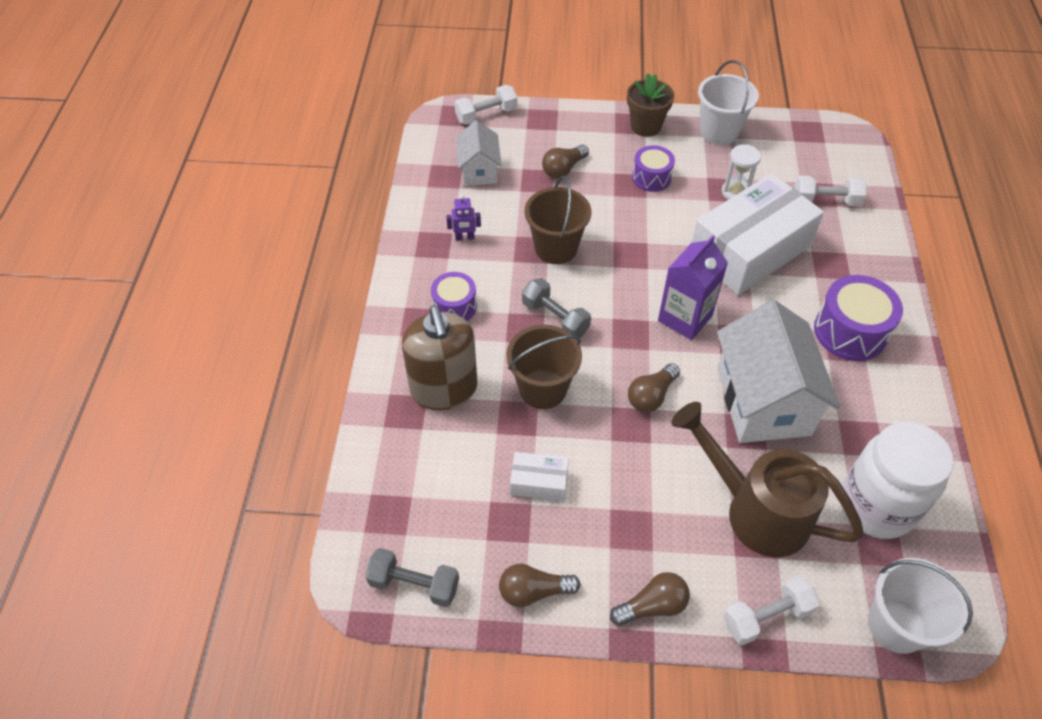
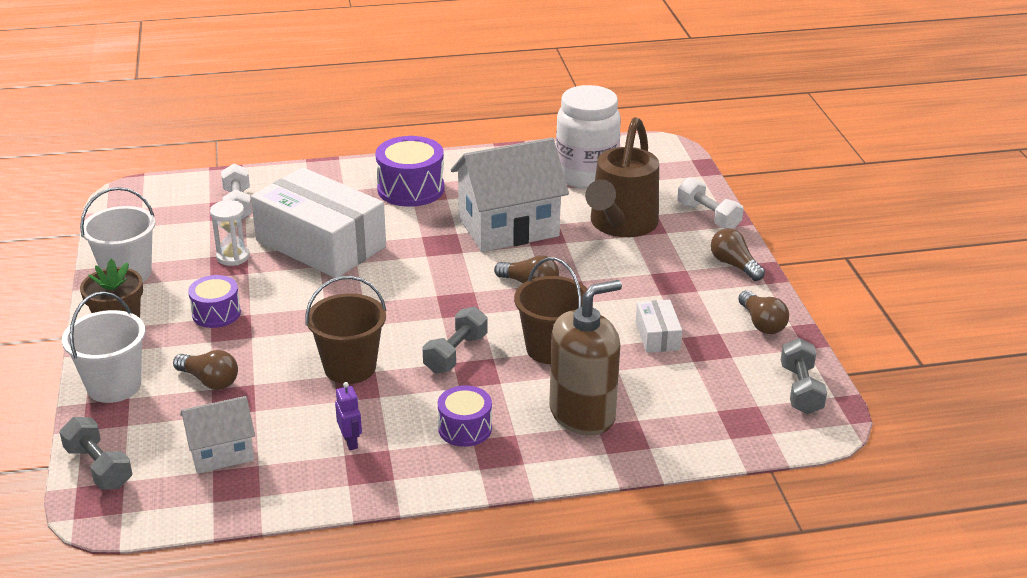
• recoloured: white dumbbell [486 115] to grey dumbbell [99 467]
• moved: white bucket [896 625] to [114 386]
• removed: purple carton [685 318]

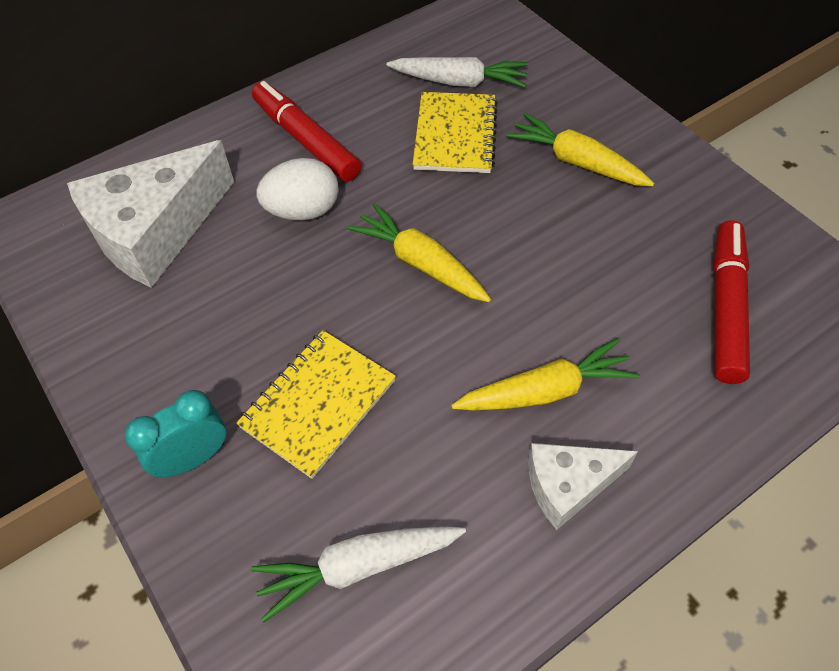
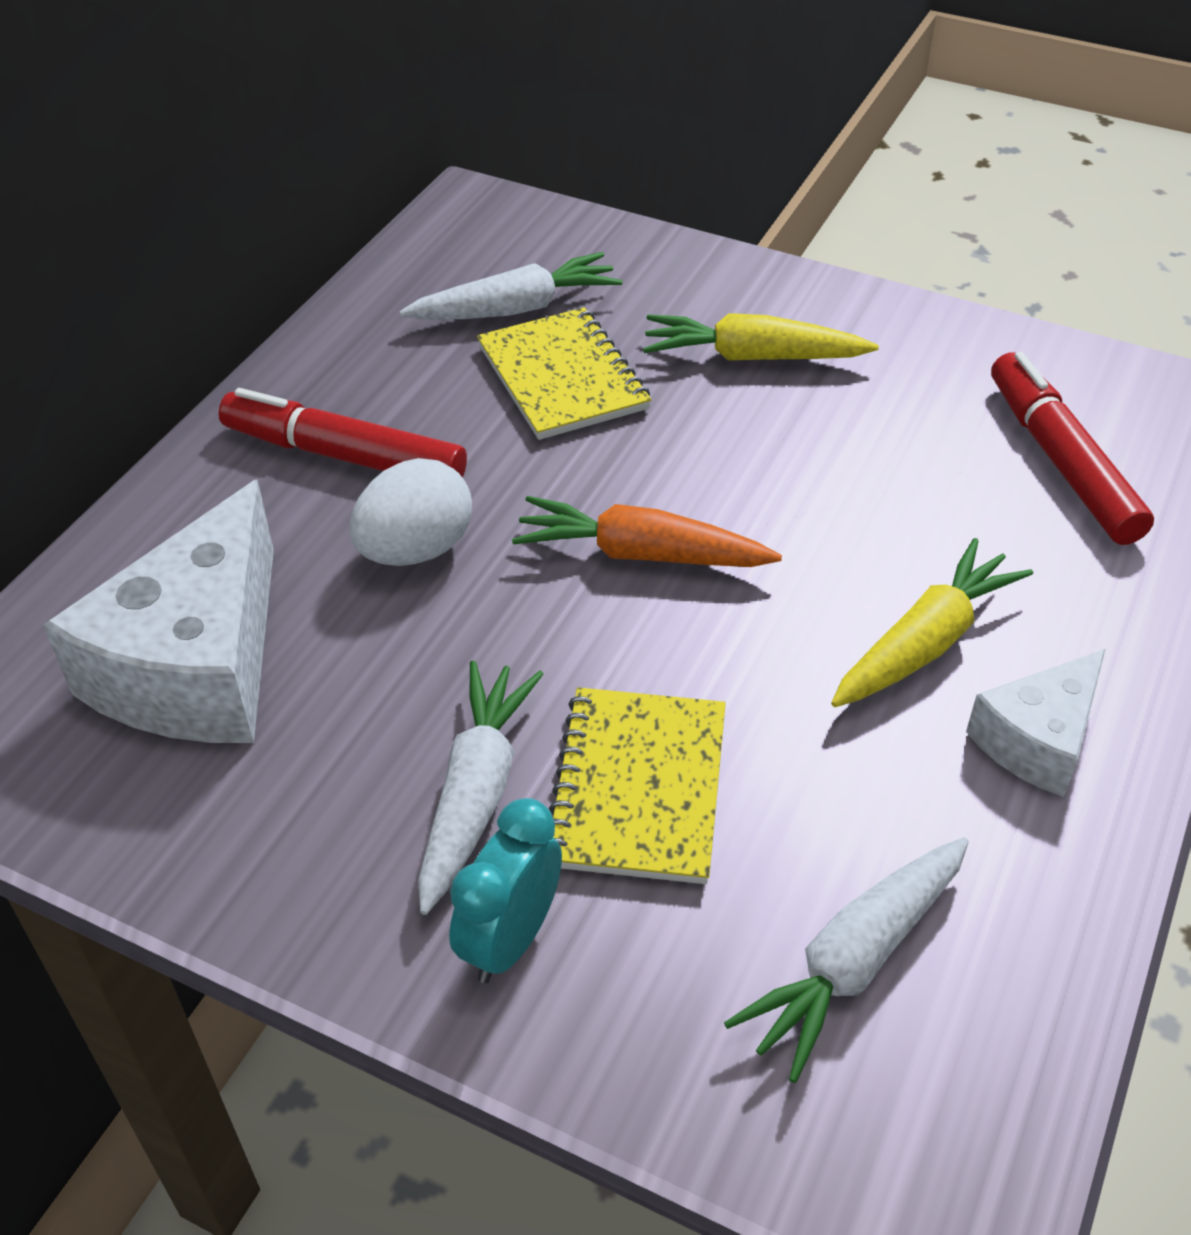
• added: white carrot [475 793]
• recoloured: yellow carrot [420 263] to orange carrot [641 554]

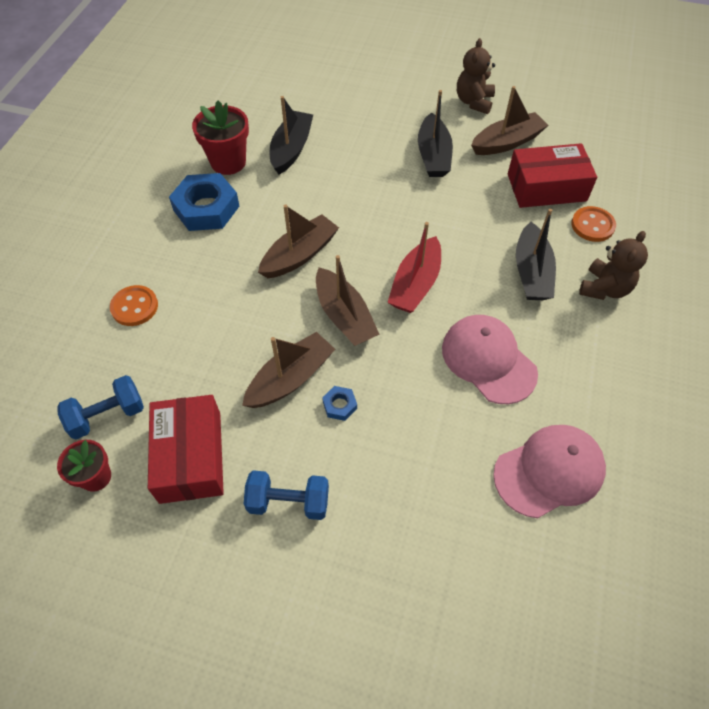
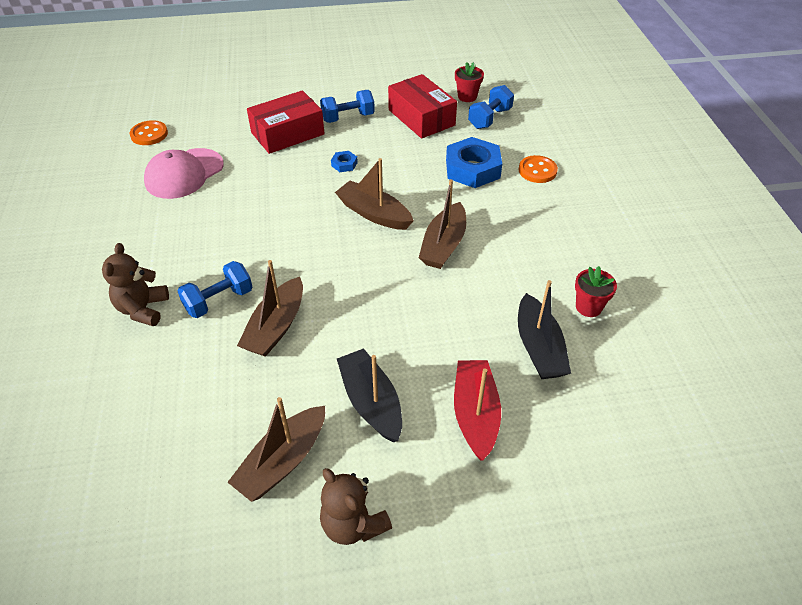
• moved: orange button [592 225] to [149 134]
• replaced: black boat [531 272] to blue dumbbell [219 301]
• moved: brown boat [291 378] to [276 327]
• moved: red box [546 187] to [287 133]
• turned: brown teddy bear [474 102] = [353 524] 150 degrees clockwise
• moved: blue nut [206 208] to [472 169]
• moved: red boat [415 284] to [475 414]
• resized: red flower pot [228 162] = [588 307] x0.63
• removed: pink cap [488 360]

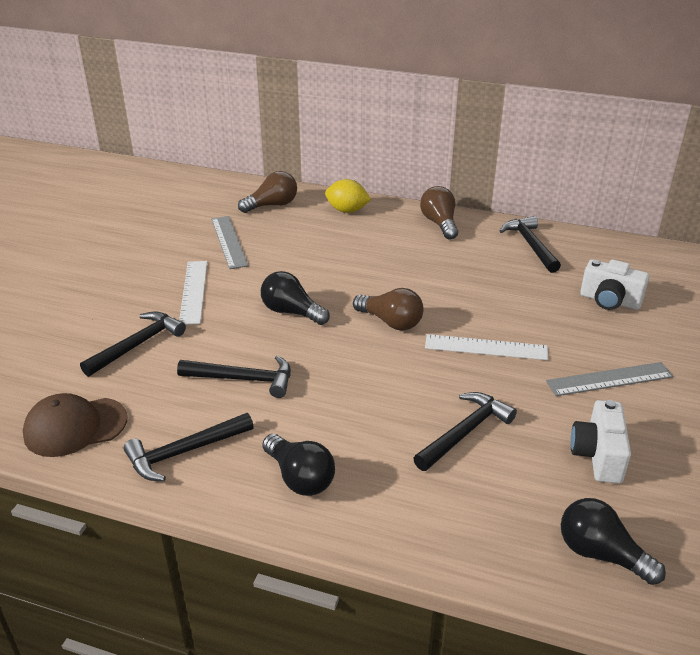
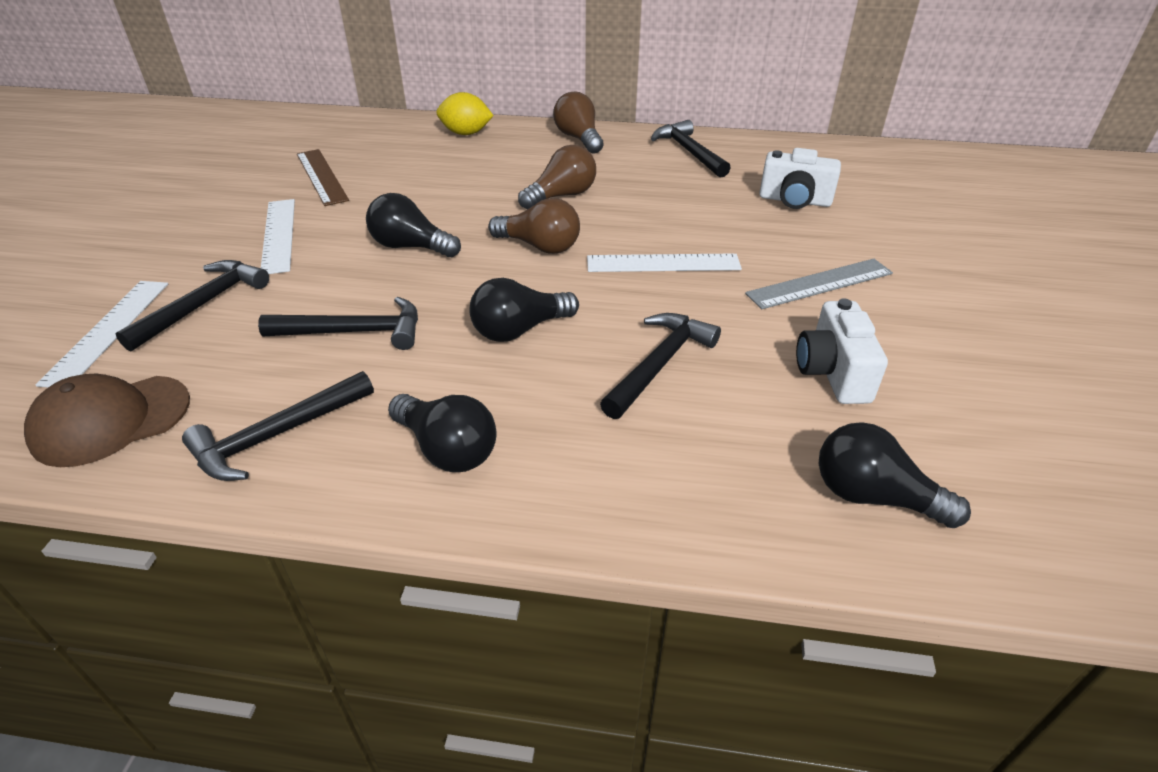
• added: white ruler [107 331]
• recoloured: grey ruler [229 242] to brown ruler [321 176]
• added: black light bulb [519 330]
• moved: brown light bulb [272 205] to [562 196]

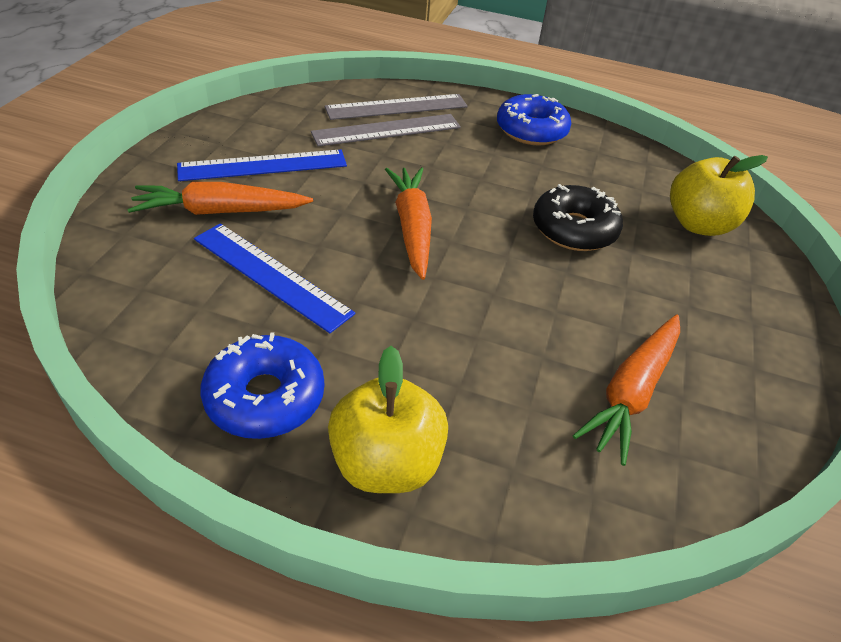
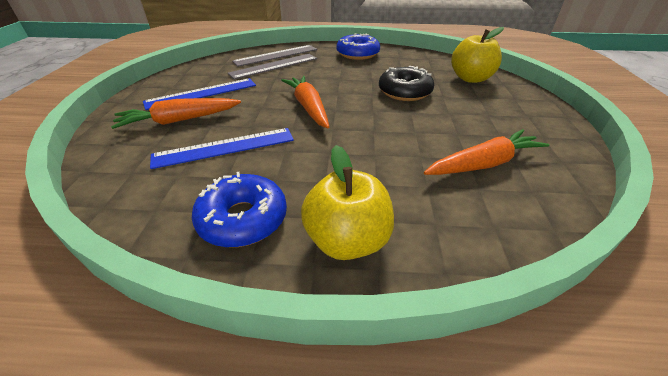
• turned: blue ruler [271 275] = [224 147] 45 degrees counterclockwise
• turned: orange carrot [631 392] = [484 164] 135 degrees counterclockwise

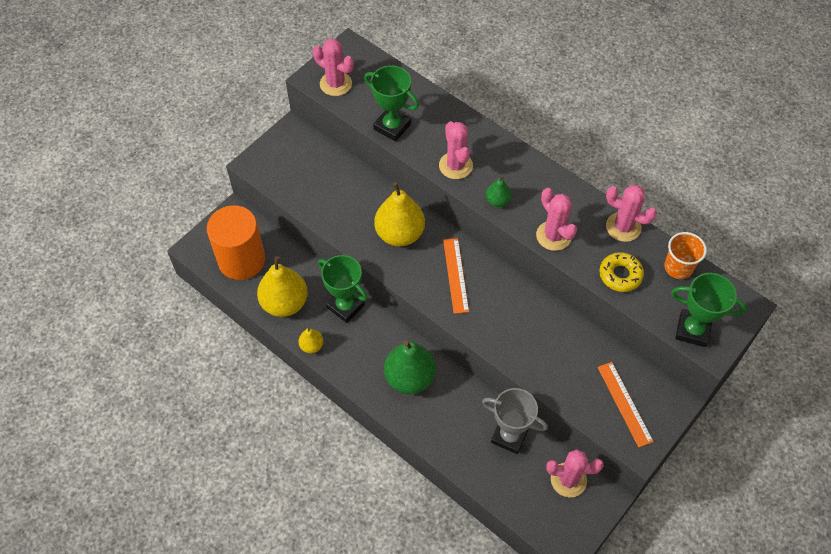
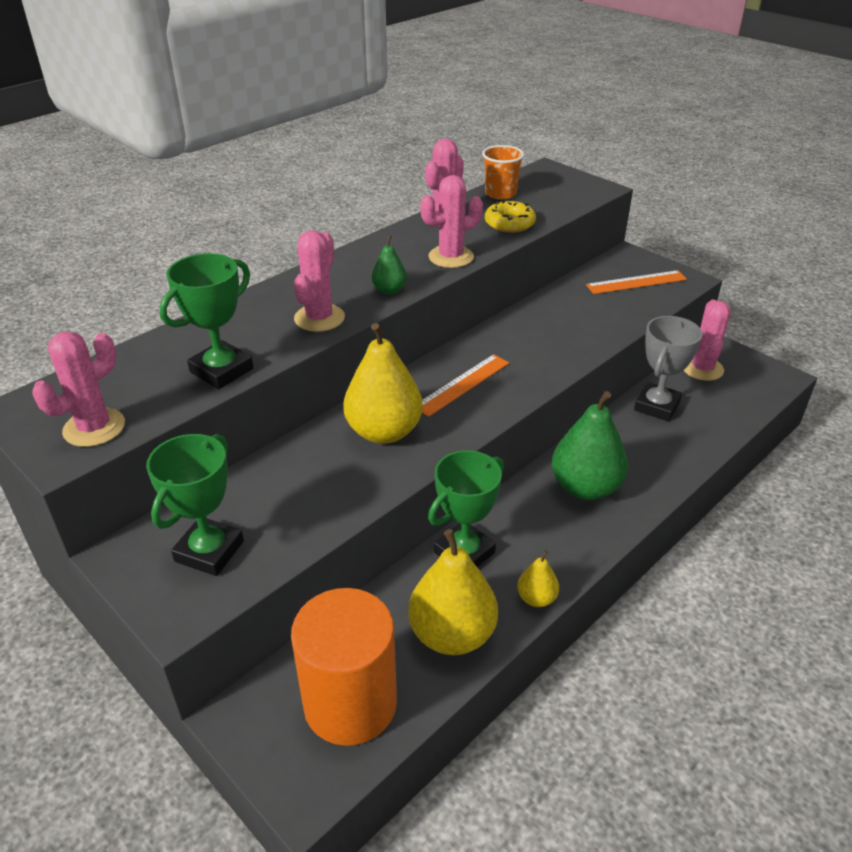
• moved: green trophy [692 330] to [209 551]
• turned: pink cactus [455 165] = [319 318] 60 degrees counterclockwise
• turned: orange ruler [455 275] = [462 384] 45 degrees counterclockwise

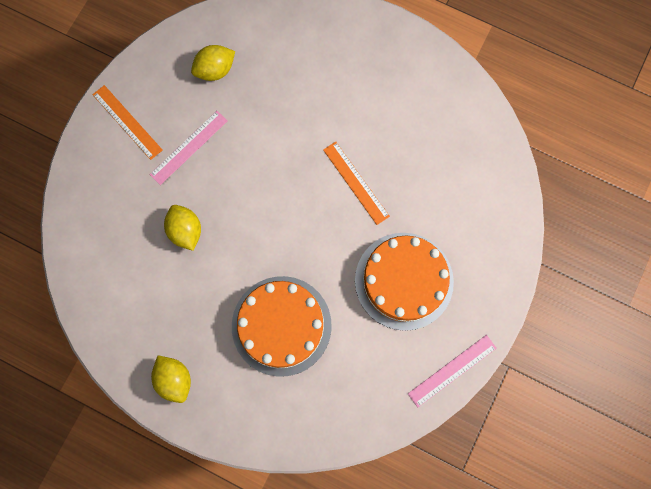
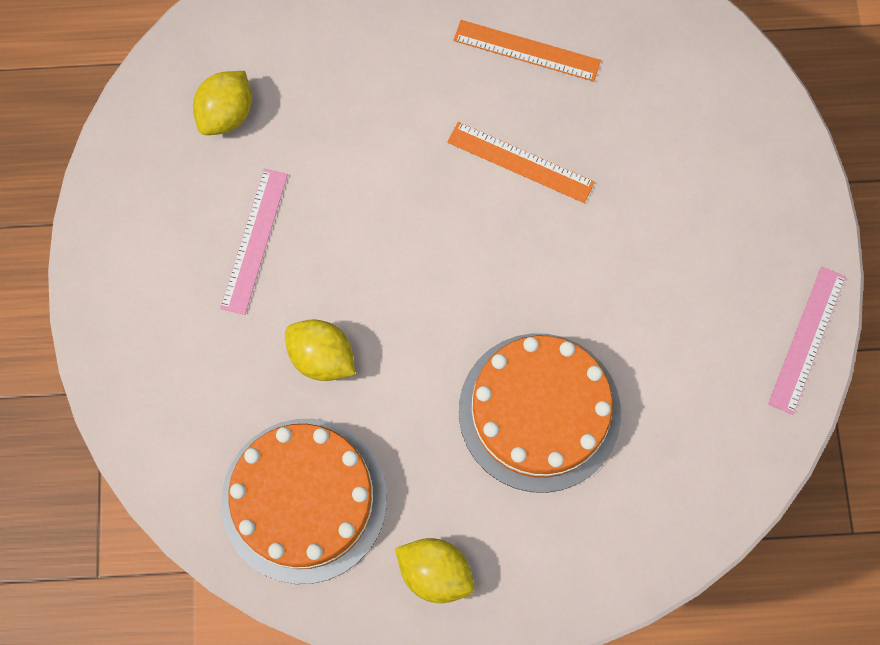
• moved: orange cake [404 281] to [304 500]
• moved: orange ruler [127 122] to [526 50]

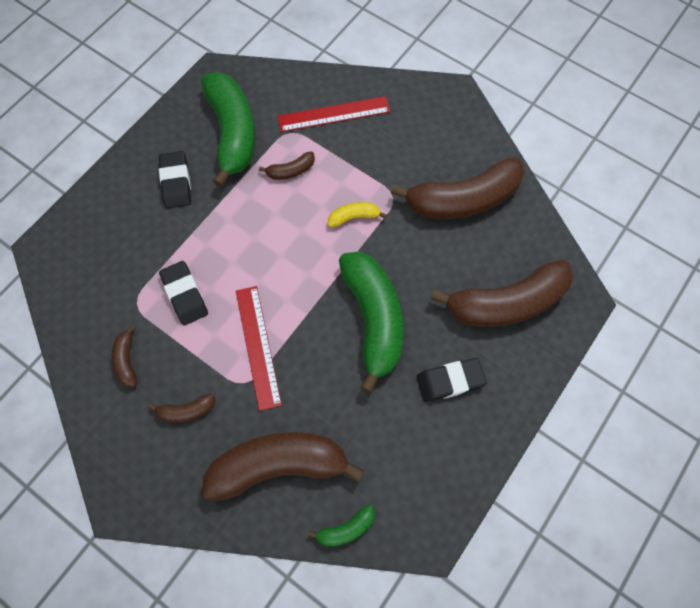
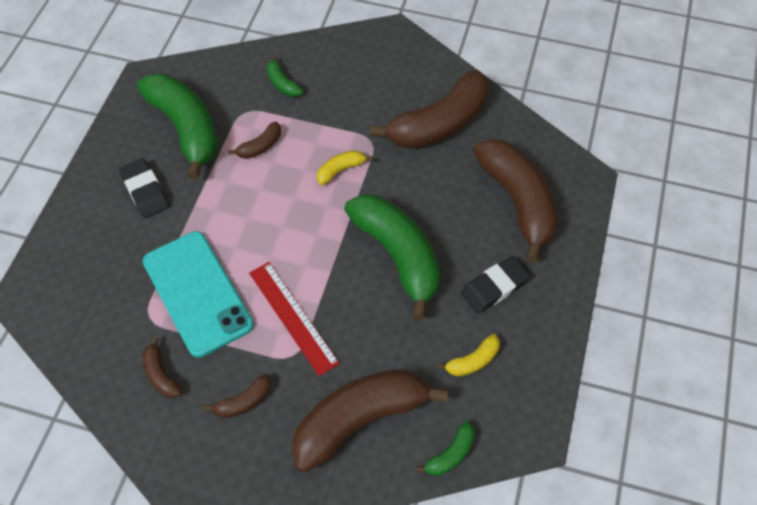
• replaced: black eraser [185 295] to turquoise phone [197 293]
• replaced: red ruler [334 114] to green banana [282 83]
• added: yellow banana [473 361]
• turned: brown banana [506 303] = [517 202] 75 degrees counterclockwise

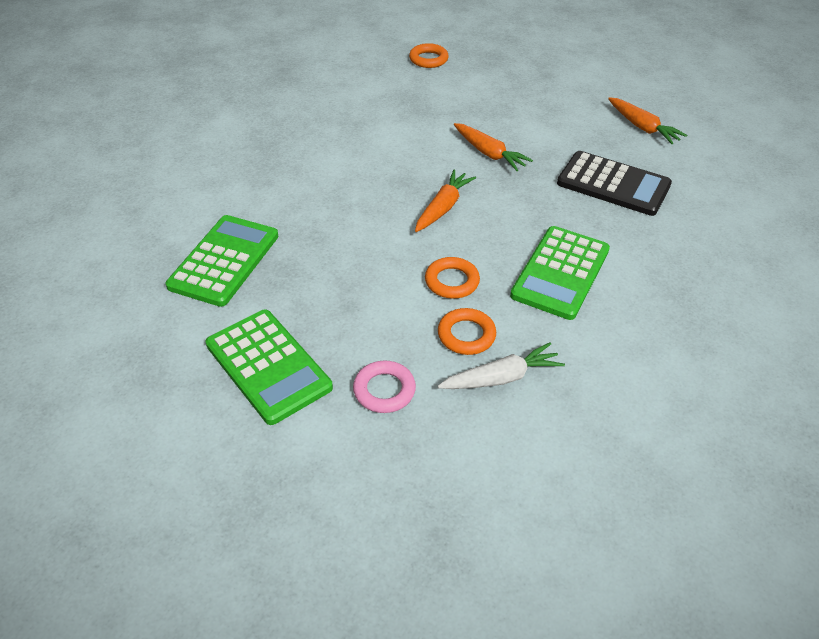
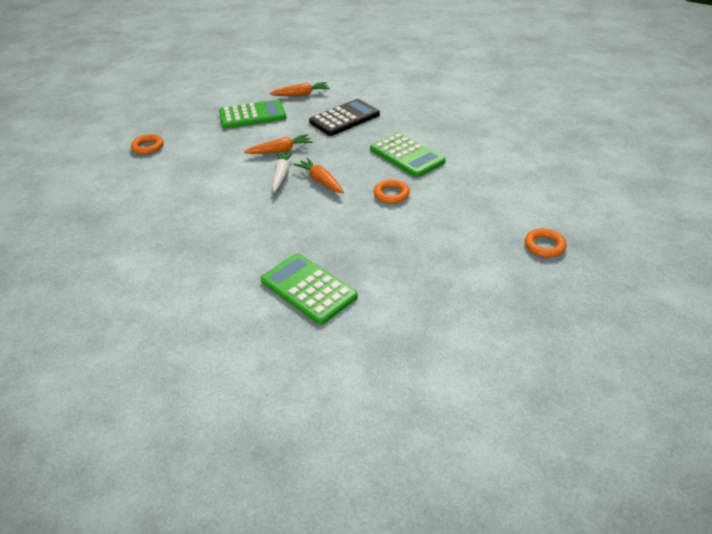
• moved: green calculator [268 366] to [252 115]
• moved: white carrot [501 377] to [281 175]
• moved: orange ring [466 335] to [544 246]
• removed: pink ring [384 390]

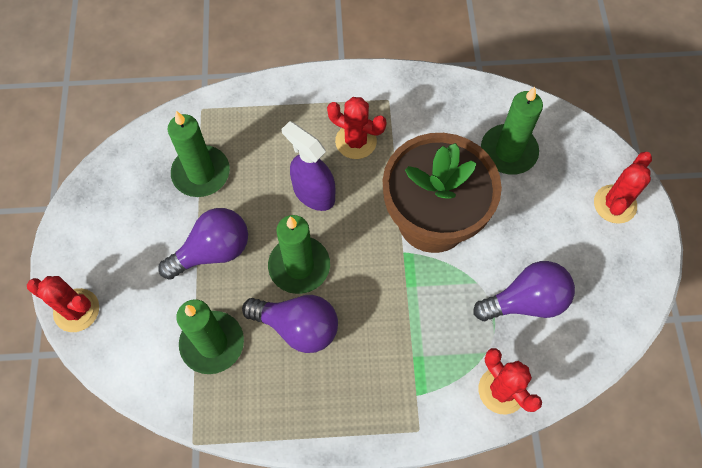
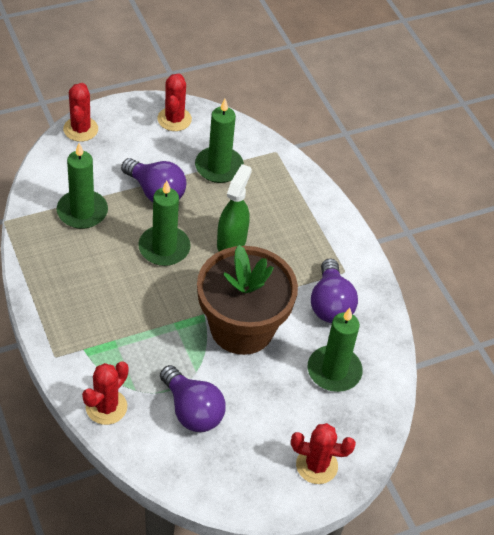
• moved: red cactus [356 141] to [174 119]
• recoloured: purple spray bottle [313 193] to green spray bottle [231 241]
• moved: purple light bulb [297 327] to [330 304]

